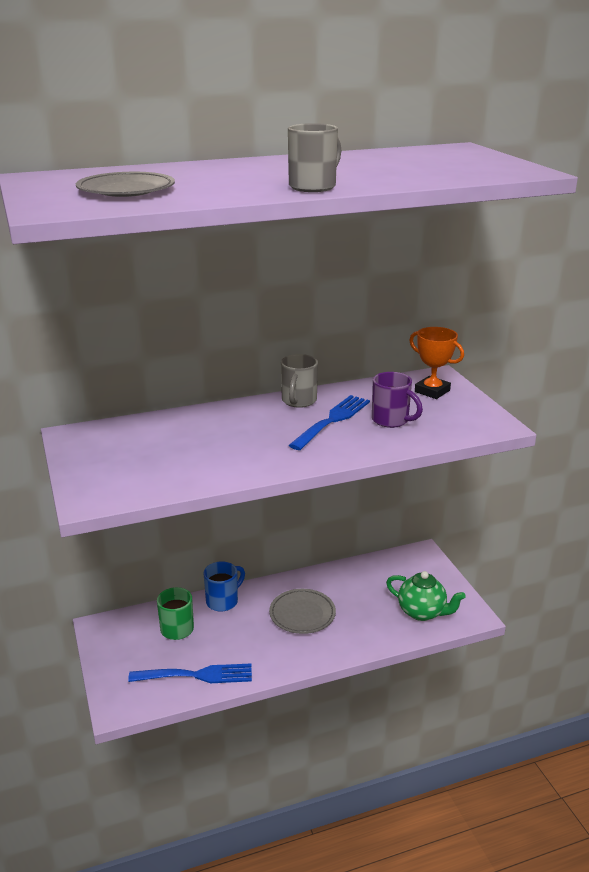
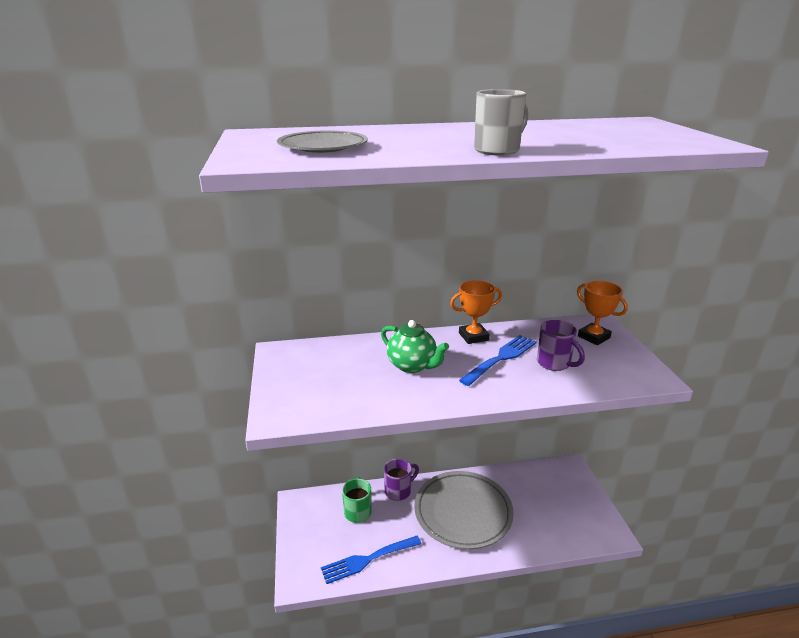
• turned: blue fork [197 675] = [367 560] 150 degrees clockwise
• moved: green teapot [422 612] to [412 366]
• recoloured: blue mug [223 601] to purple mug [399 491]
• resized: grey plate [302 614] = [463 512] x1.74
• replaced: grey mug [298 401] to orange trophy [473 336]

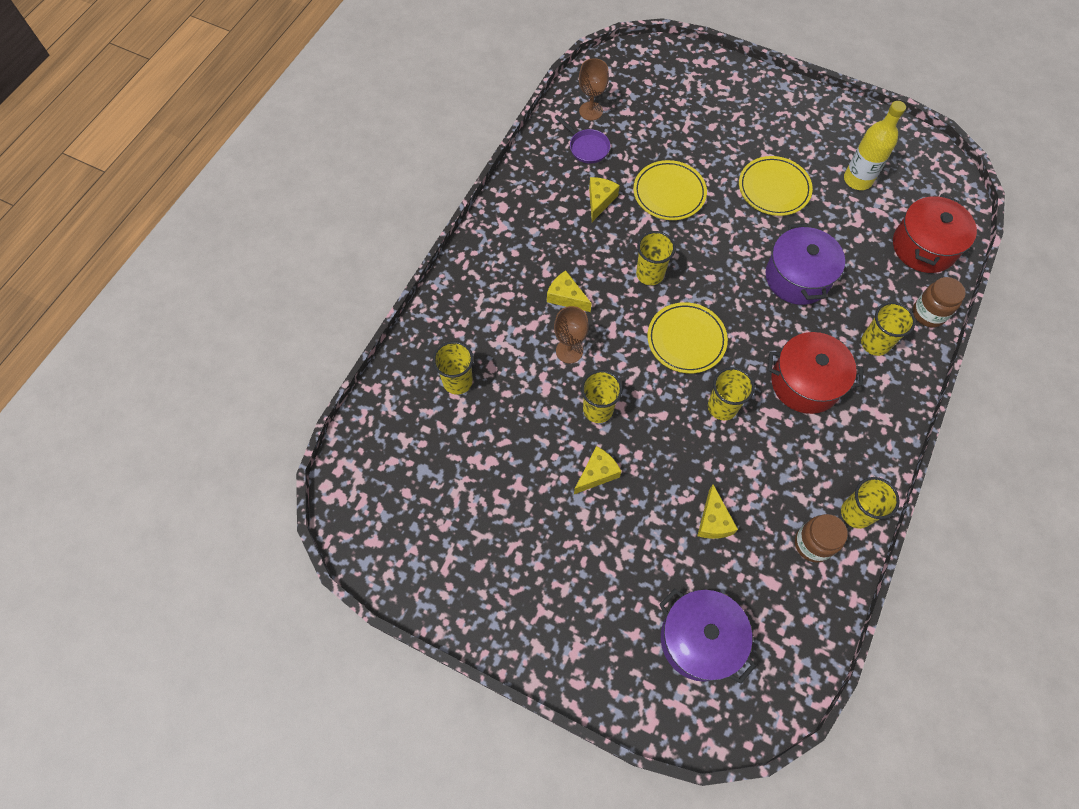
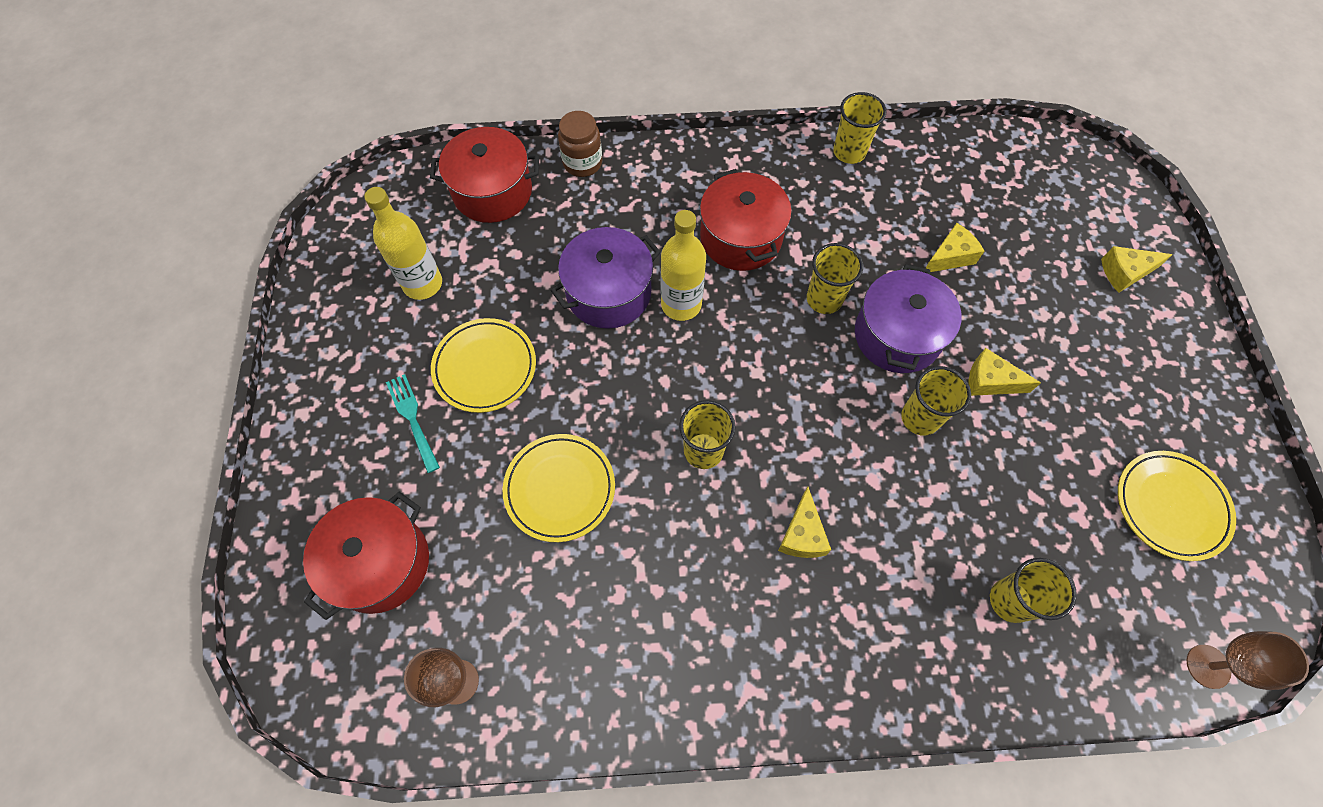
• added: red pot [380 563]
• added: turquoise fork [412 419]
• added: yellow bottle [681 304]
• moved: purple pot [699 639] to [897 335]
• moved: yellow cheese [600 201] to [1124 273]
• moved: yellow plate [686 340] to [1171 506]
• moved: brown goblet [569 351] to [1208 666]
• removed: purple pan [587 147]
• removed: brown jar [812 544]
• removed: yellow cup [875 343]

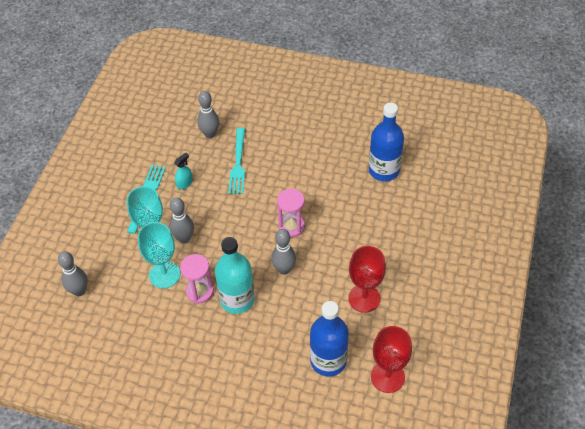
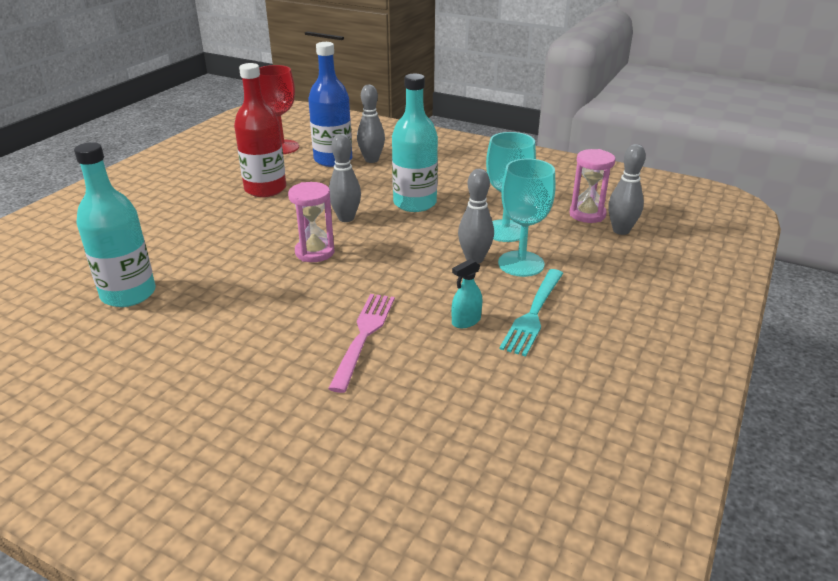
• recoloured: blue bottle [384 170] to turquoise bottle [128 294]
• replaced: red goblet [364 298] to red bottle [265 189]
• recoloured: turquoise fork [238 164] to pink fork [364 336]
• moved: grey bowling pin [210 134] to [371 160]
• moved: pink hourglass [200 291] to [587 214]

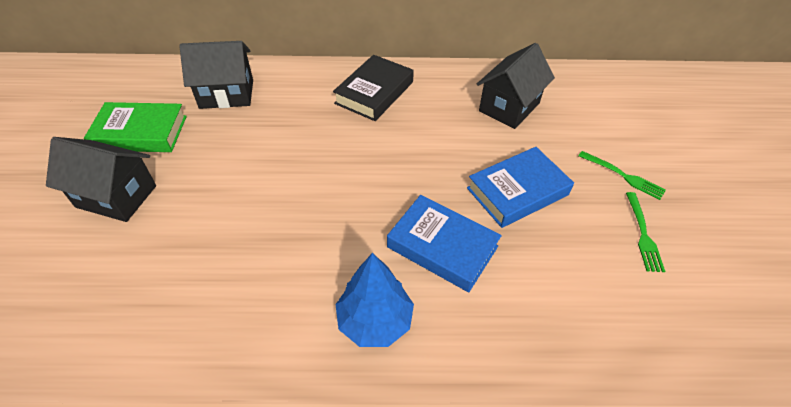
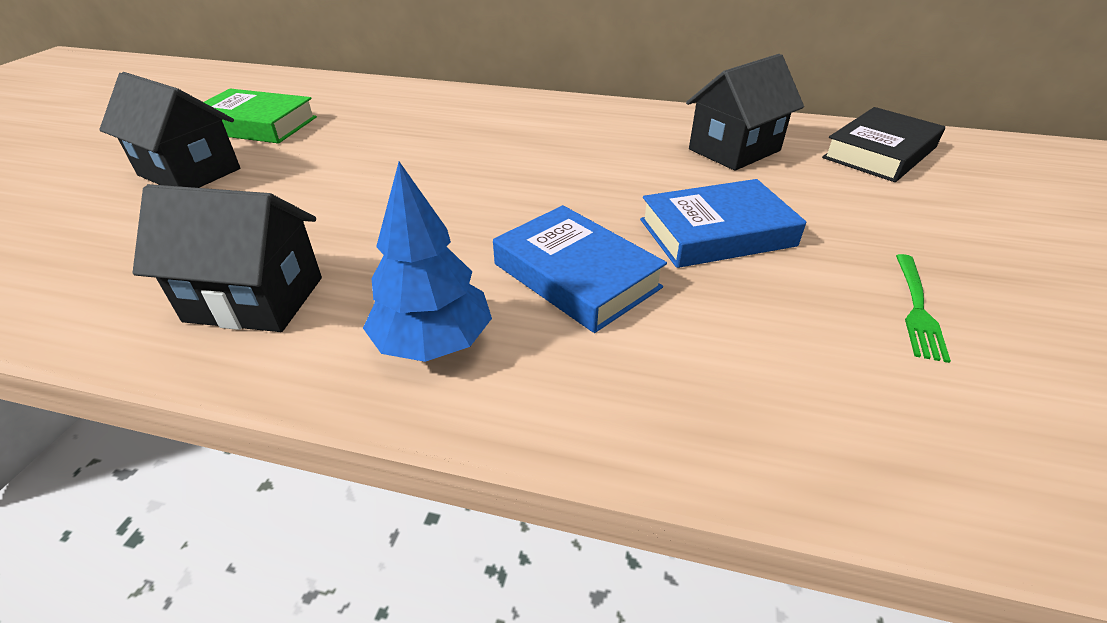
• moved: black house [226 94] to [255 299]
• moved: black book [374 92] to [879 153]
• removed: green fork [623 176]

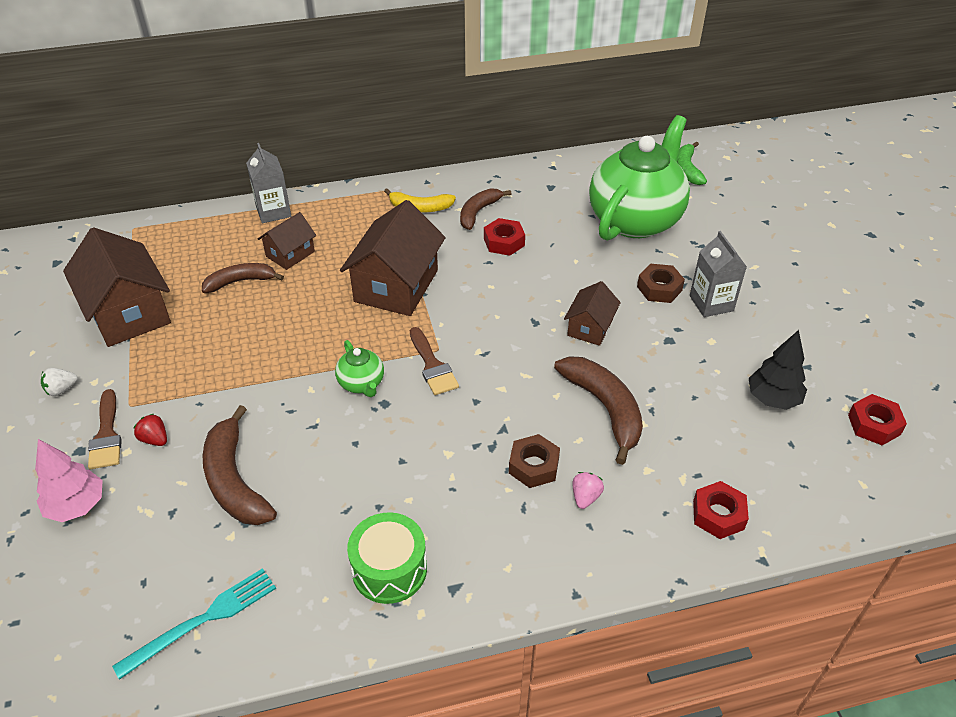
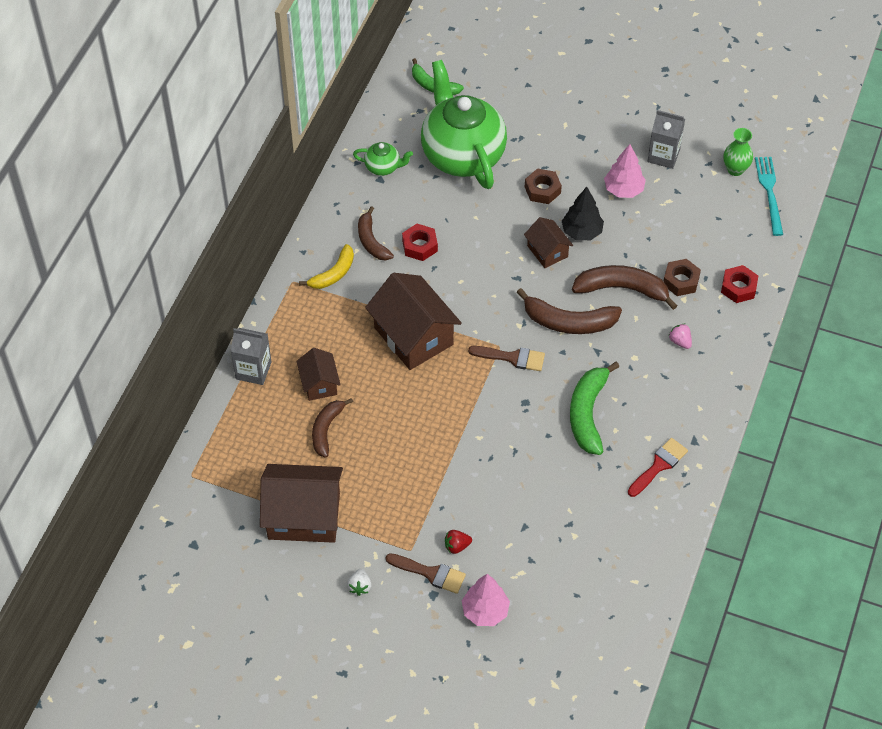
• moved: green teapot [362 384] to [383 167]
• moved: brown banana [234 481] to [569 322]
• moved: black tree [773 399] to [582 232]
• added: green banana [588 414]
• added: pink tree [623 190]
• replaced: green drum [389 569] to red brush [659 465]
• moved: grey carton [711 303] to [663 156]
• moved: brown nut [534 466] to [681 281]
• replaced: red nut [874 424] to green vase [735 169]
• moved: turquoise fork [203 620] to [769 193]

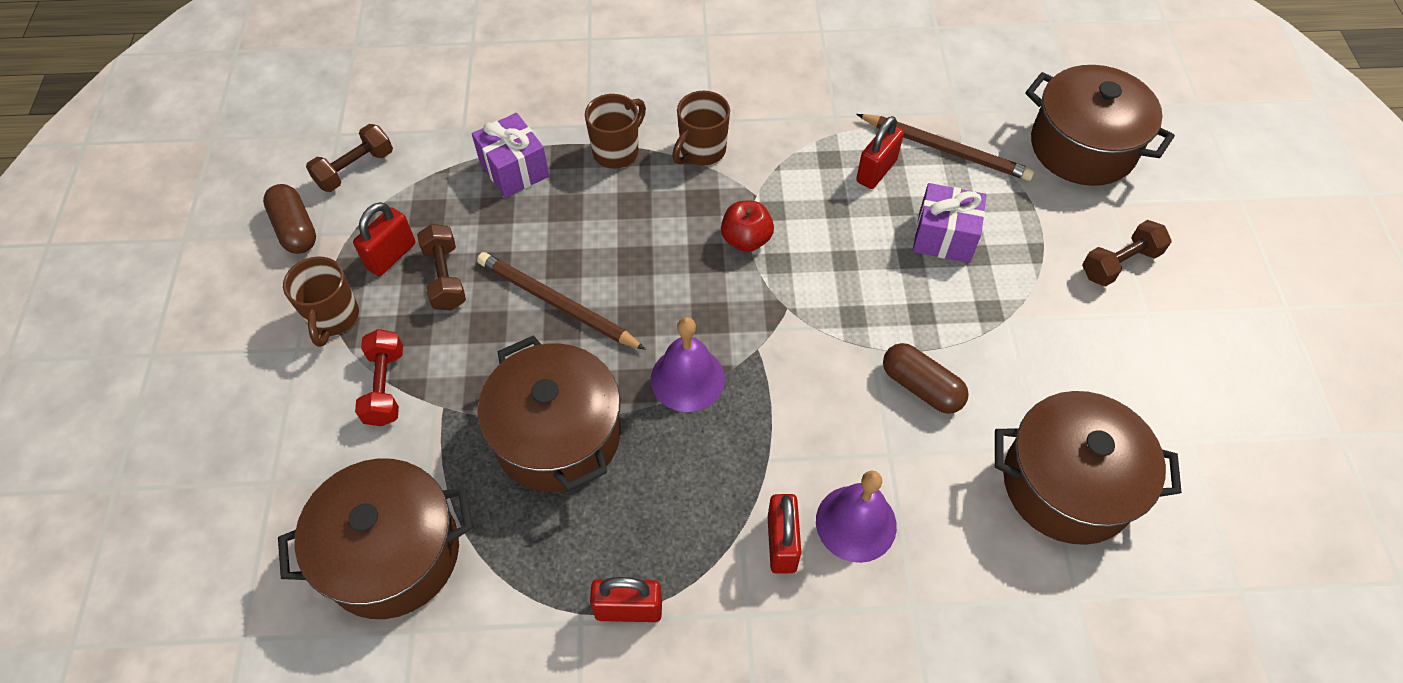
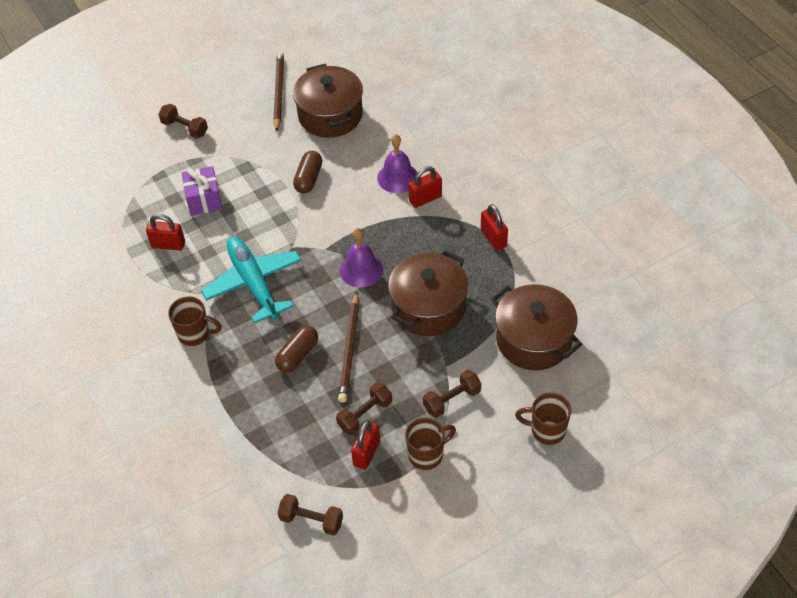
• replaced: red apple [746 239] to turquoise plane [254 283]
• moved: brown pencil [946 150] to [278 92]
• moved: brown capsule [296 229] to [297 355]
• turned: red padlock [391 256] = [366 453] 75 degrees counterclockwise
• recoloured: red dumbbell [385 387] to brown dumbbell [452 400]
• moved: brown mug [617 151] to [546 430]
• removed: purple gift [514 170]
• removed: brown pot [1082 147]

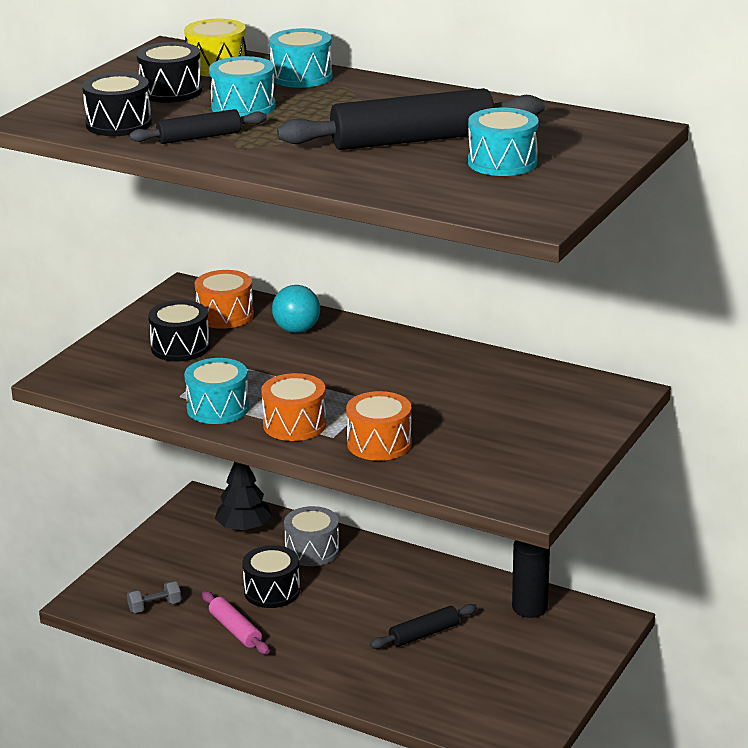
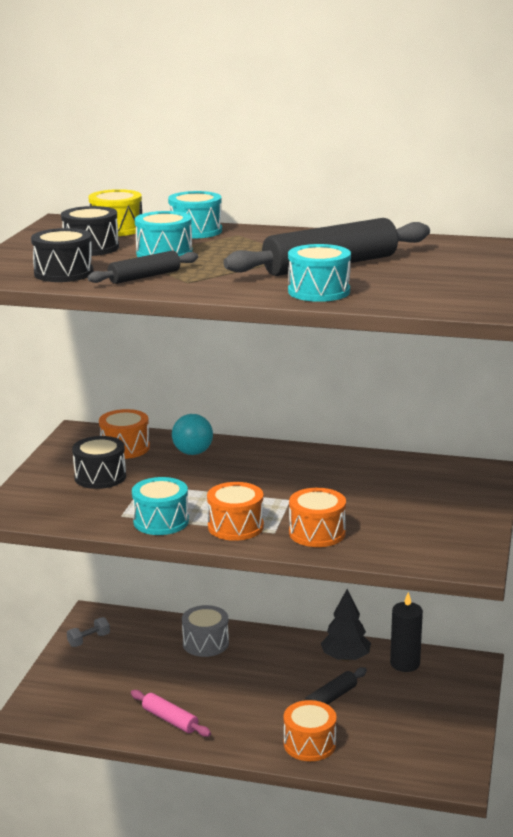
• moved: grey dumbbell [154 607] to [89 640]
• added: orange drum [309 744]
• moved: turquoise drum [502 162] to [319 291]
• moved: black tree [244 528] to [345 658]
• removed: black drum [272 591]

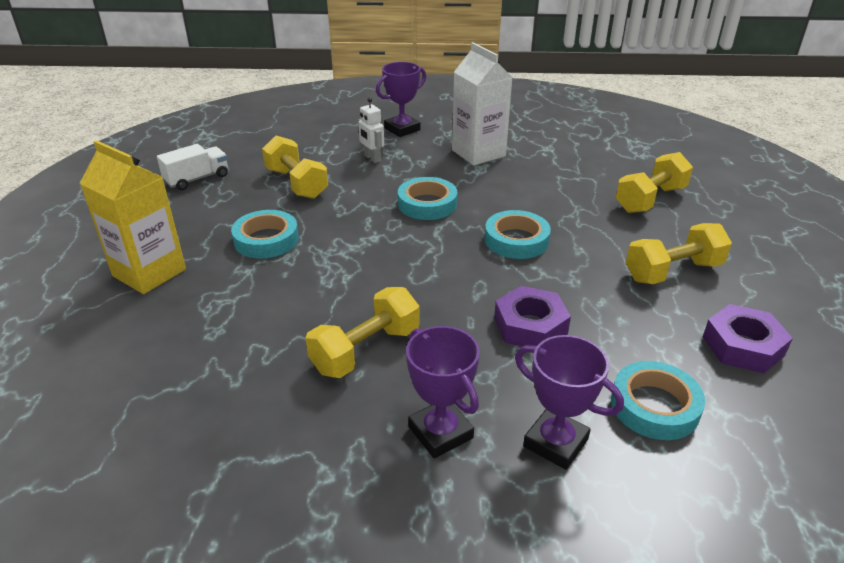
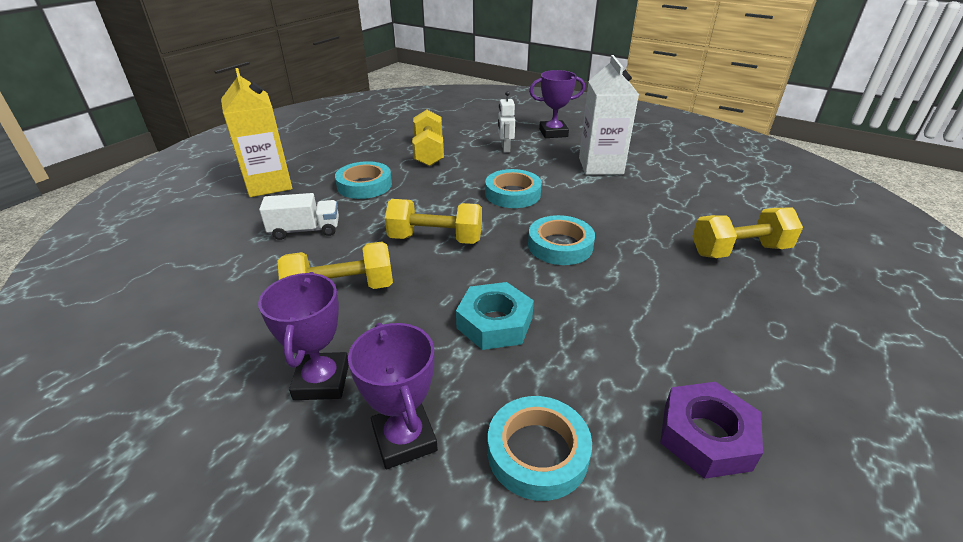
• moved: white truck [197 179] to [305 230]
• moved: yellow dumbbell [673 272] to [435 239]
• recoloured: purple nut [530 325] to turquoise nut [494 323]

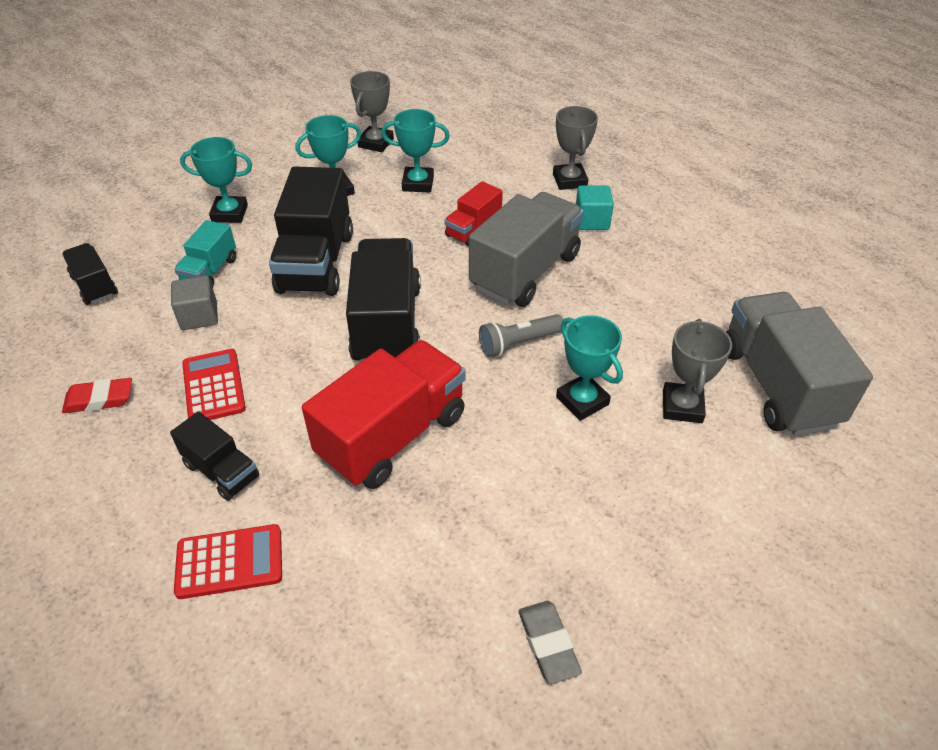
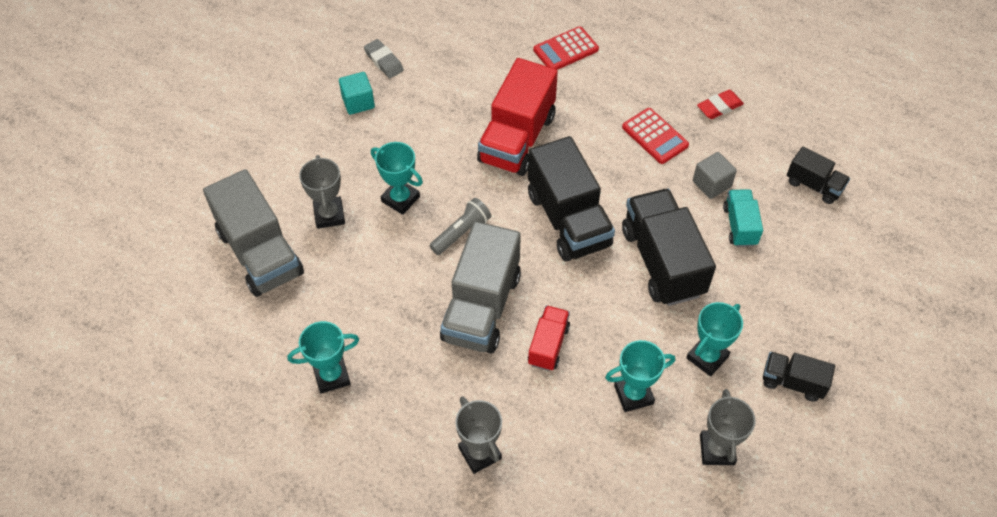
• moved: turquoise trophy [229 213] to [331 376]
• moved: turquoise cube [591 221] to [358 102]
• moved: black truck [221 471] to [792 382]

